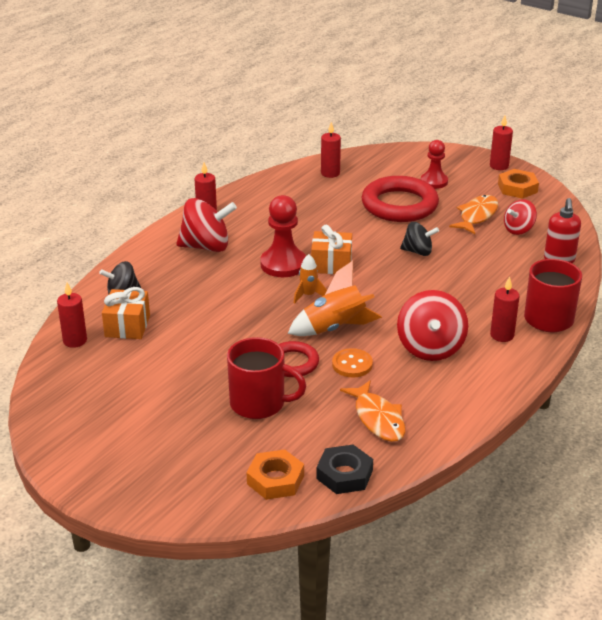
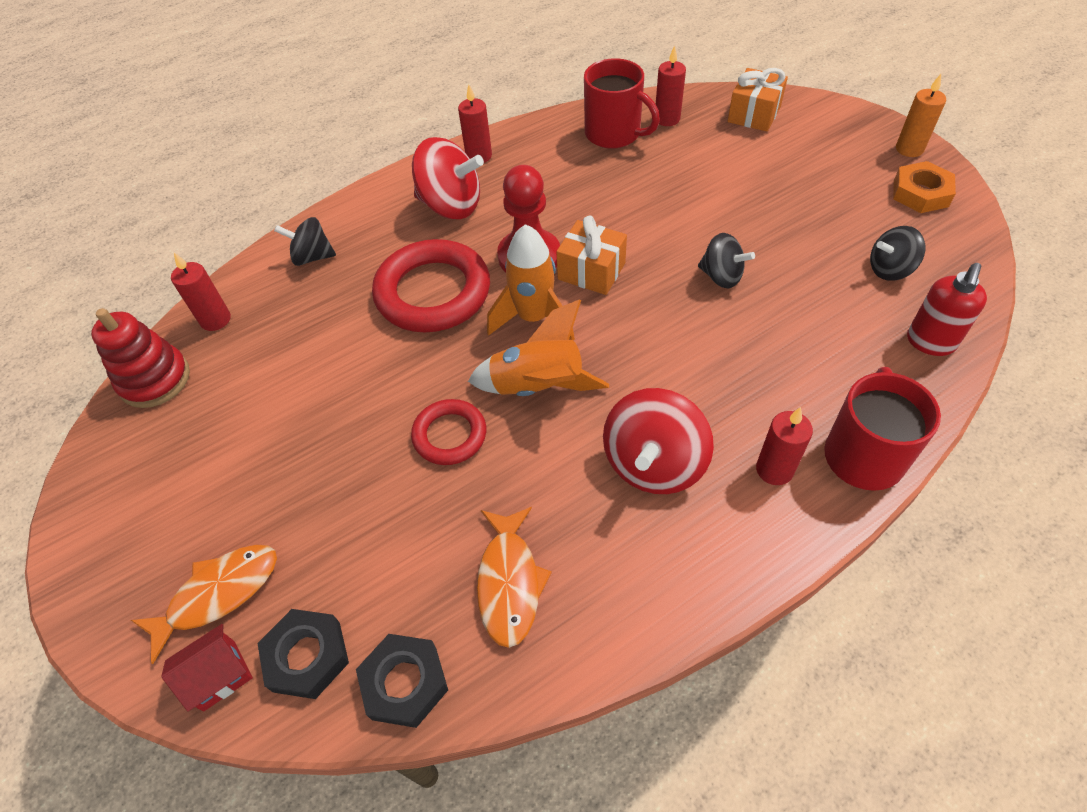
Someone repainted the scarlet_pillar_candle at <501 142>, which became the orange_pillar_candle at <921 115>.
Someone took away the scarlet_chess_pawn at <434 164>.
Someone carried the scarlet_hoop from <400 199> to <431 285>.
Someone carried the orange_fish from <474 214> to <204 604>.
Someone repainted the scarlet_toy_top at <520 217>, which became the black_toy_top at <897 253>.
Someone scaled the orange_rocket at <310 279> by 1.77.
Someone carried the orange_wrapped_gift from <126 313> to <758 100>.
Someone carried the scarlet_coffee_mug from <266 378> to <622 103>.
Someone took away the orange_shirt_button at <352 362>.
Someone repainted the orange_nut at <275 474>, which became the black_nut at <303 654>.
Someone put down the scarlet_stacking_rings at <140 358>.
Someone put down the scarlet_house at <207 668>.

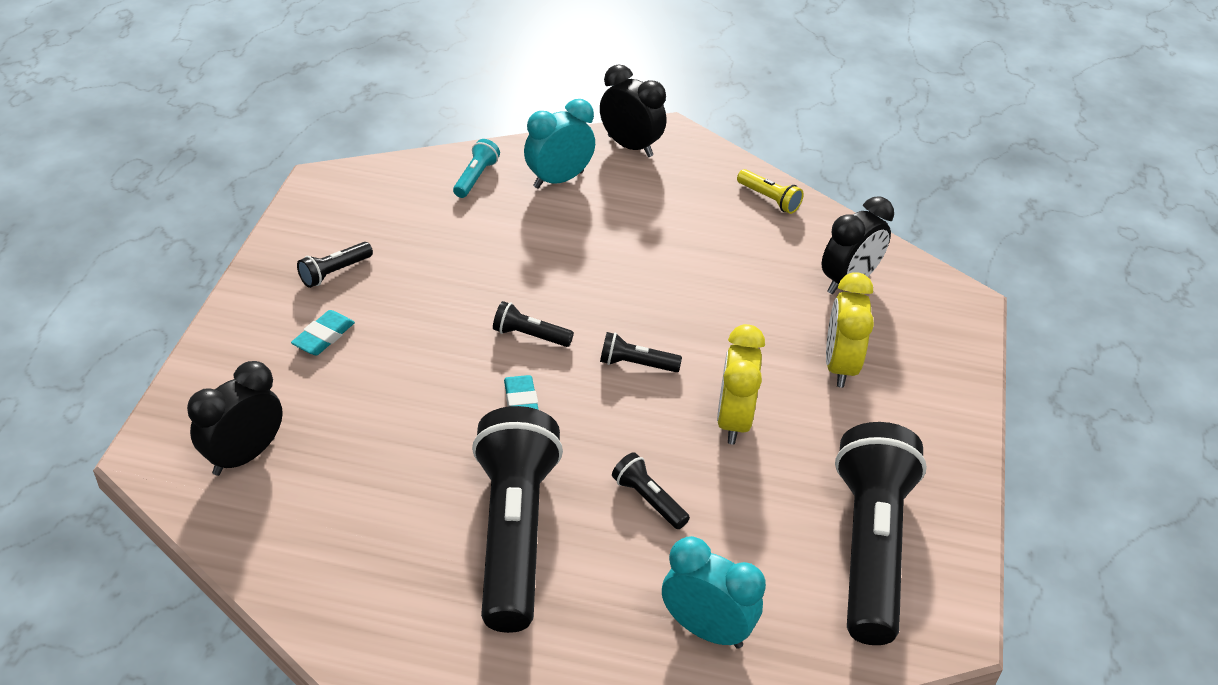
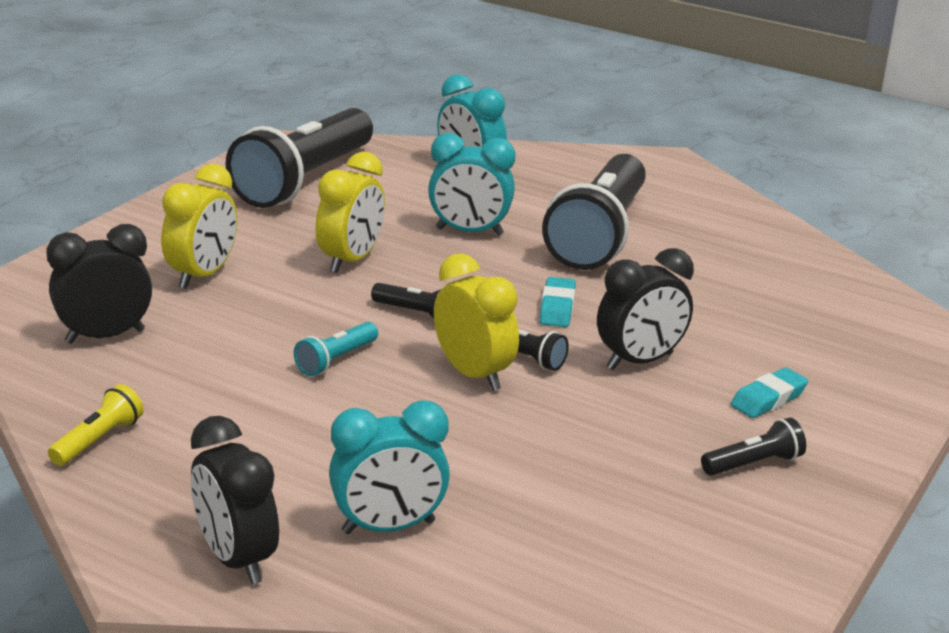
Someone carried the turquoise_flashlight from <476 168> to <336 349>.
Someone rotated the golden_flashlight at <770 191> by 60 degrees clockwise.
Someone carried the black_bedside_clock from <235 418> to <645 309>.
Someone swapped the black_flashlight at <651 490> for the turquoise_bedside_clock at <471 184>.
Someone put down the golden_bedside_clock at <476 322>.

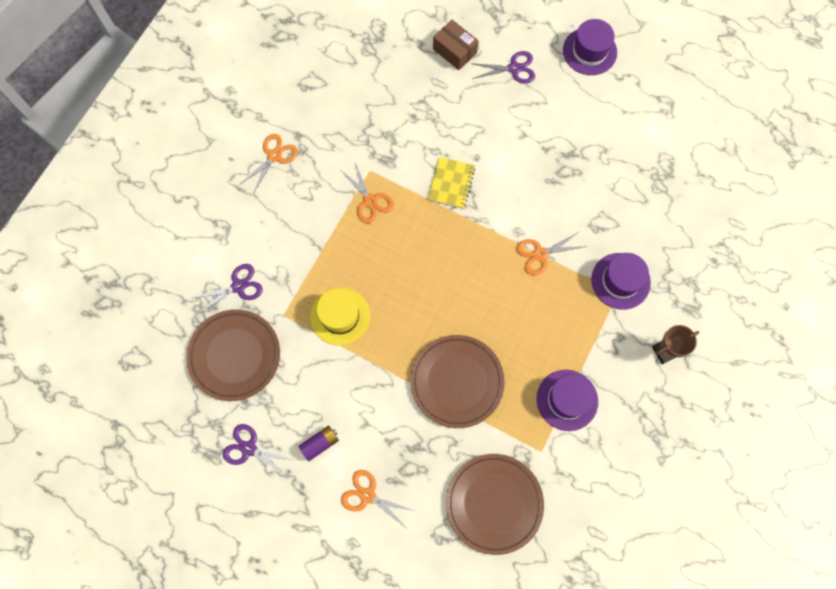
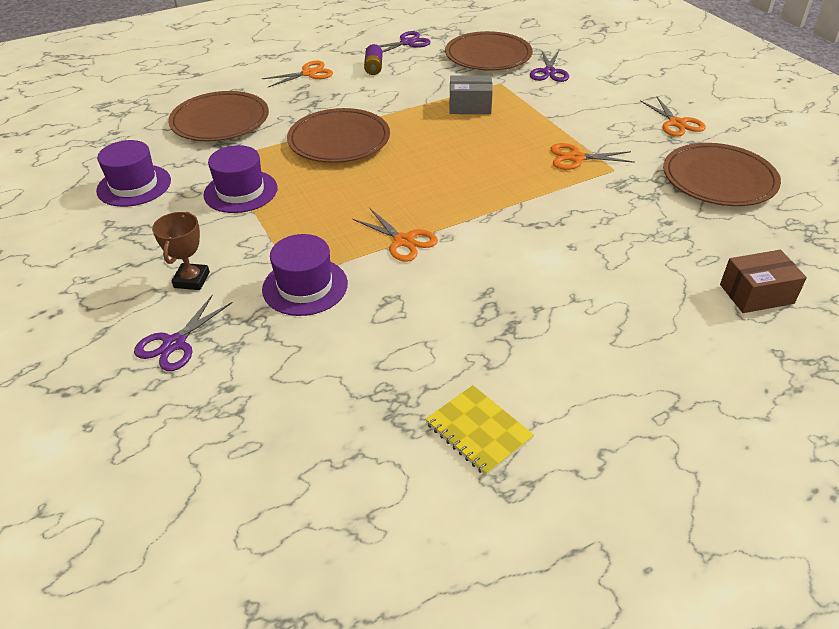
Someone carried the violet_top_hat from <590 47> to <133 173>.
Someone carried the violet_shears from <502 67> to <183 332>.
Someone carried the golden_exercise_book from <451 183> to <479 430>.
Someone rotated the orange_shears at <552 253> by 120 degrees clockwise.
Someone swapped the golden_top_hat at <340 316> for the grey_package at <471 94>.
Someone put down the russet_flat_dish at <722 174>.

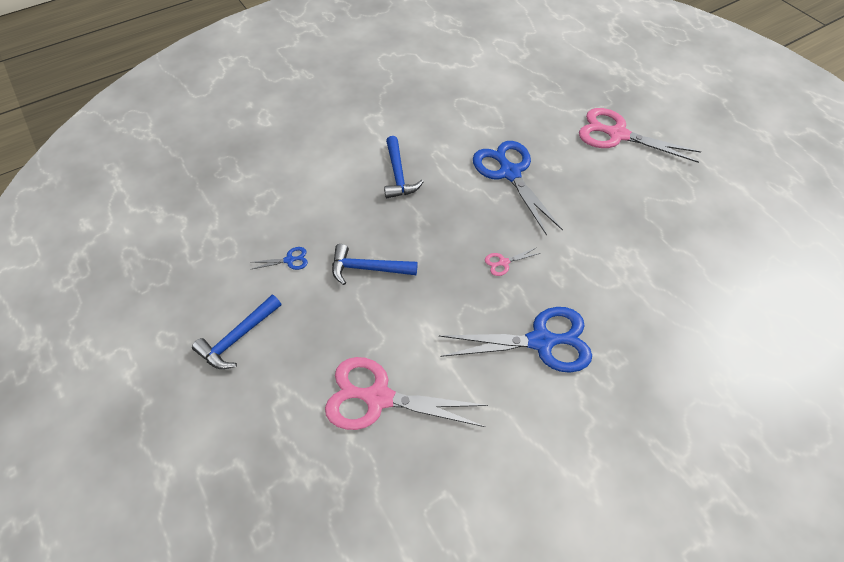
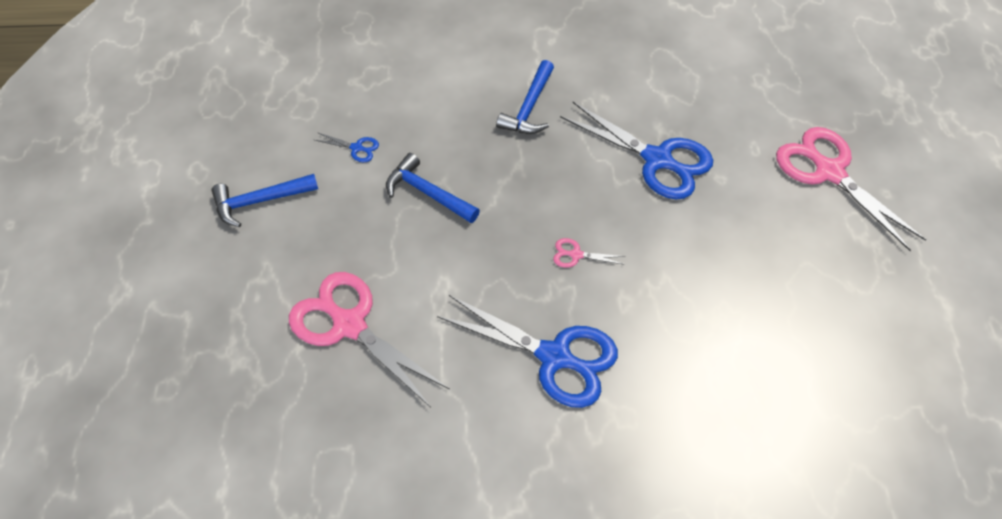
Someone rotated the royal_blue_shears at <518 188> by 120 degrees clockwise.

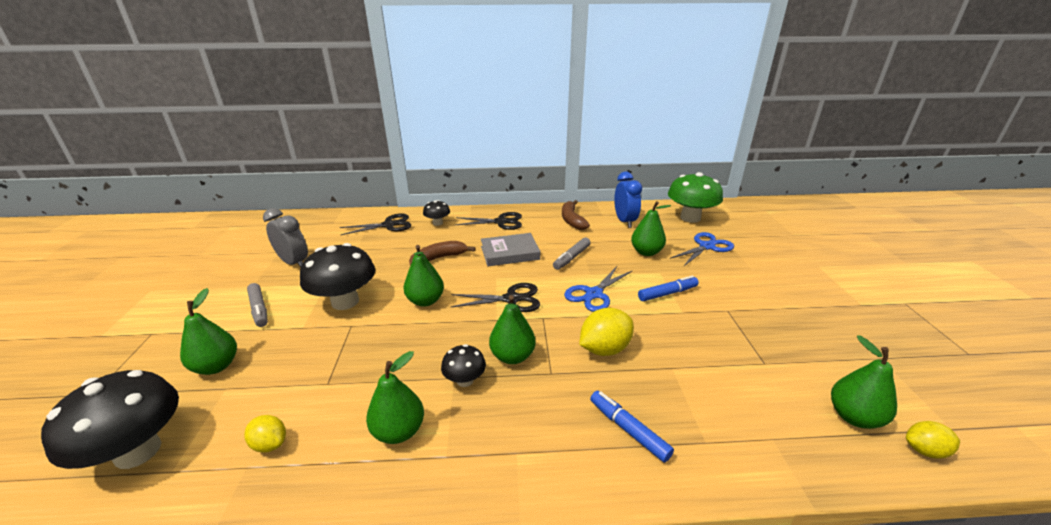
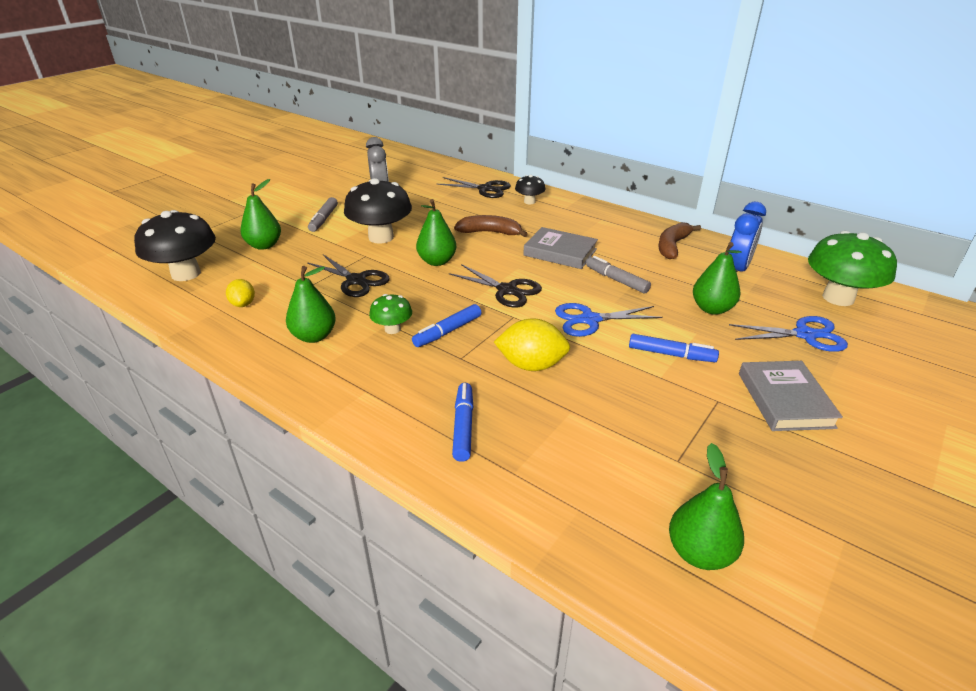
Someone carried the black_shears from <488 221> to <348 276>.
Someone rotated the grey_marker_pen at <572 254> by 60 degrees clockwise.
Someone swapped the green_pear at <512 329> for the royal_blue_marker_pen at <446 325>.
Someone repainted the black_toadstool at <463 365>, which became the green_toadstool at <390 314>.
Someone took away the golden_lemon at <933 440>.
Someone put down the grey_hardback at <791 396>.

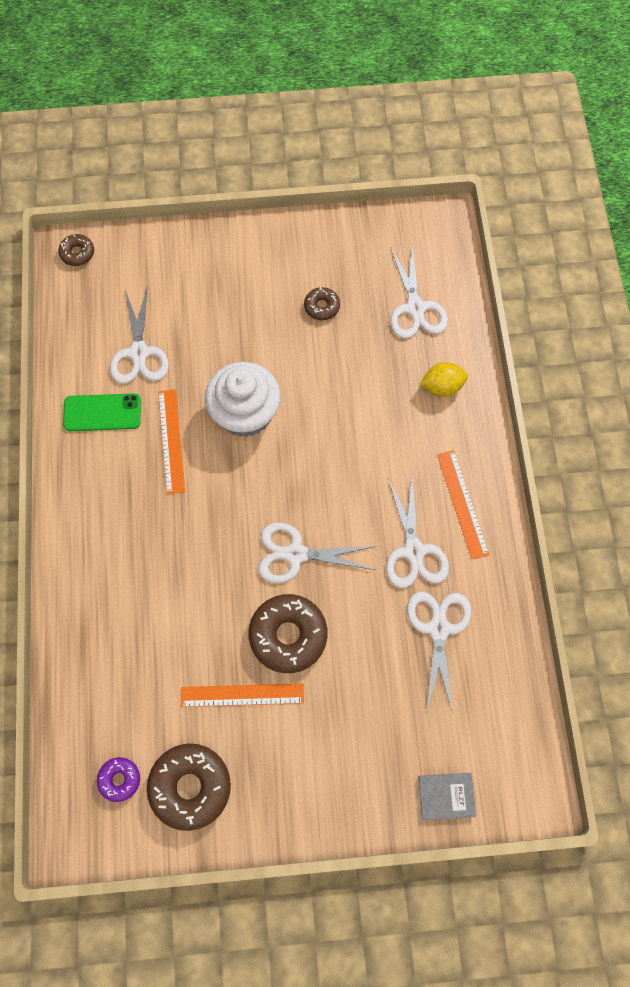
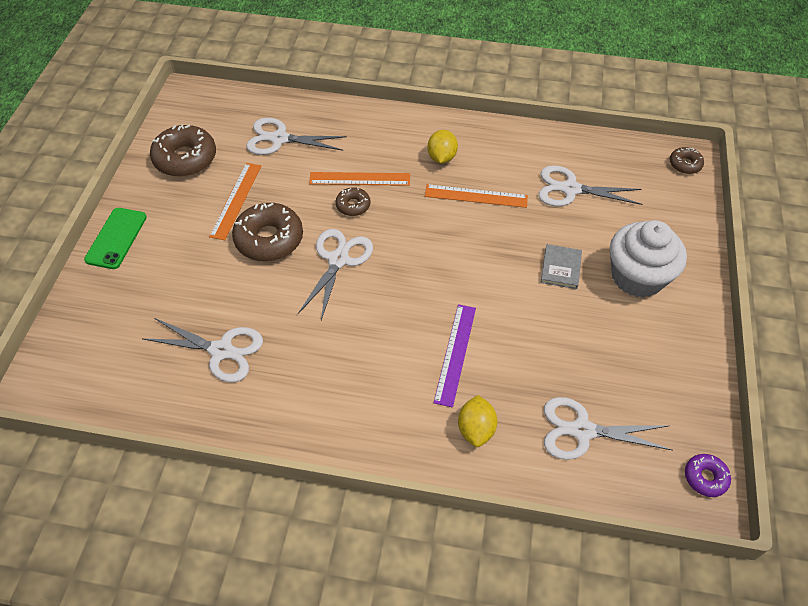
Someone carried the russet_glazed_donut from <322 304> to <353 201>.
Someone carried the snow-white_muffin from <243 399> to <648 259>.
Someone carried the green_phone from <102 412> to <115 238>.
Someone carried the orange_straightedge from <463 504> to <359 179>.
Someone carried the snow-white_shears from <417 532> to <296 136>.
Someone carried the violet_glazed_donut from <118 779> to <708 475>.
Someone carried the grey_hardback from <447 796> to <561 266>.
Someone put down the golden_lemon at <442 147>.
Someone put down the violet_straightedge at <454 356>.

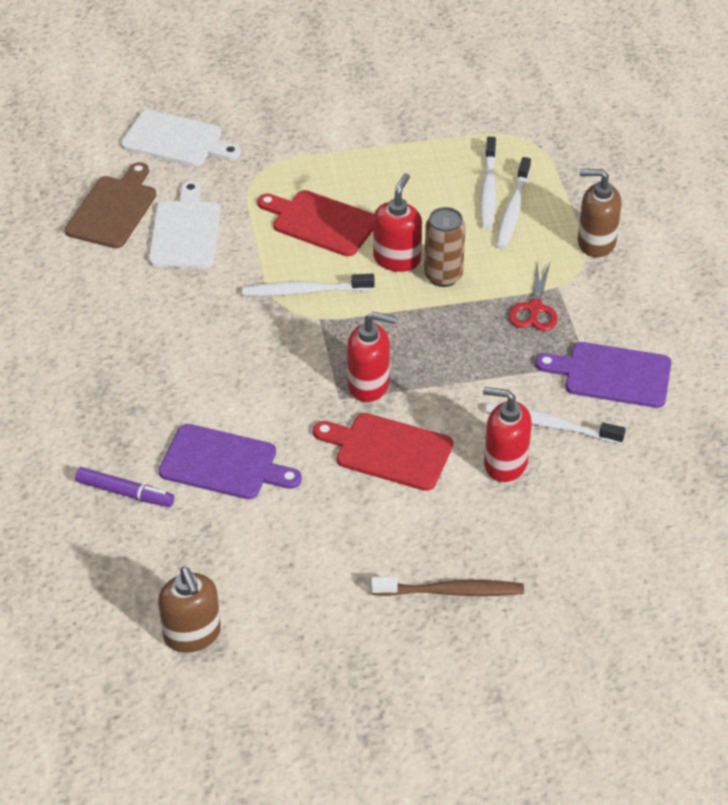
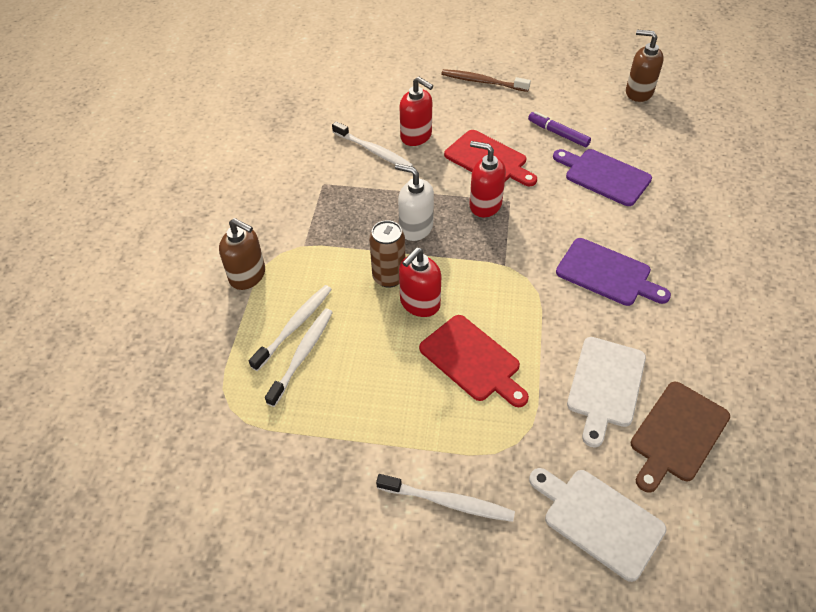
Someone took away the scarlet_shears at <533 296>.
Someone carried the snow-white_toothbrush from <309 285> to <445 498>.
Someone carried the violet_bread_board from <603 375> to <613 272>.
Someone carried the violet_marker_pen from <124 487> to <559 129>.
Someone rotated the russet_soap_dispenser at <189 610> by 60 degrees counterclockwise.
Someone put down the snow-white_soap_dispenser at <414 202>.

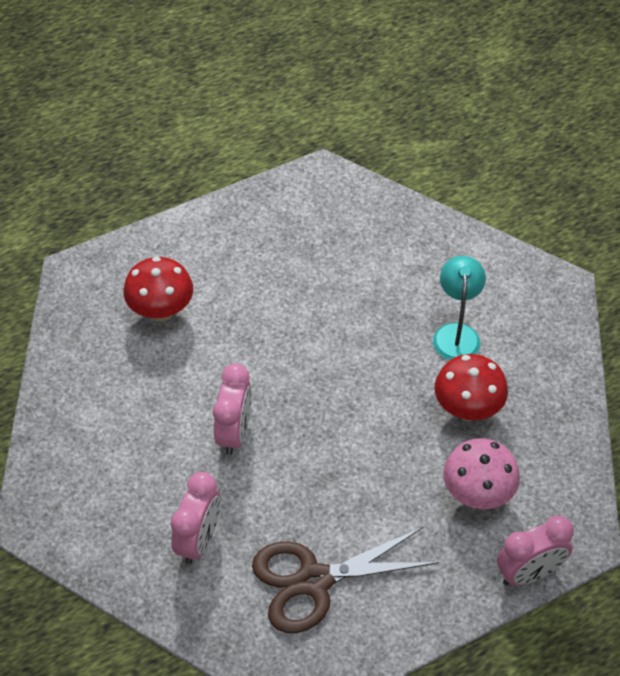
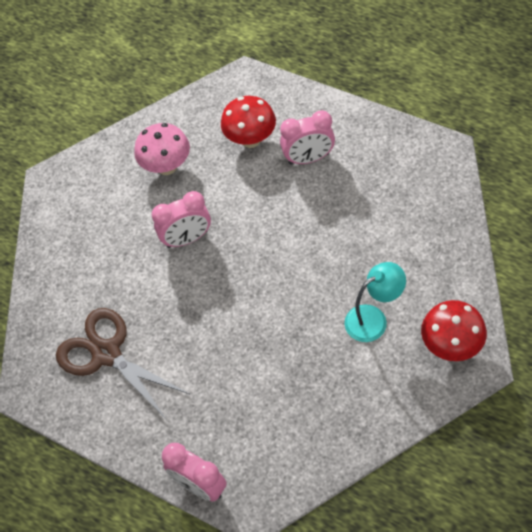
Someone carried the scarlet_toadstool from <471 387> to <454 330>.
Someone carried the rose-pink_toadstool from <481 473> to <162 149>.
Someone carried the rose-pink_bedside_clock from <195 518> to <307 137>.

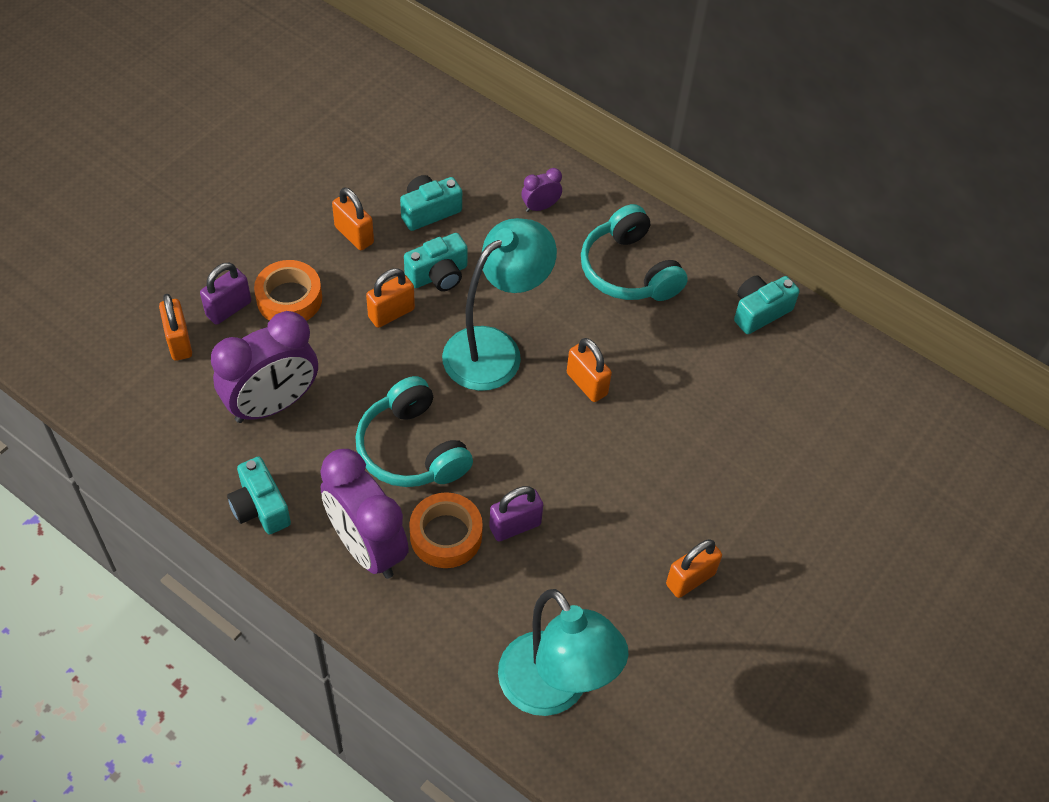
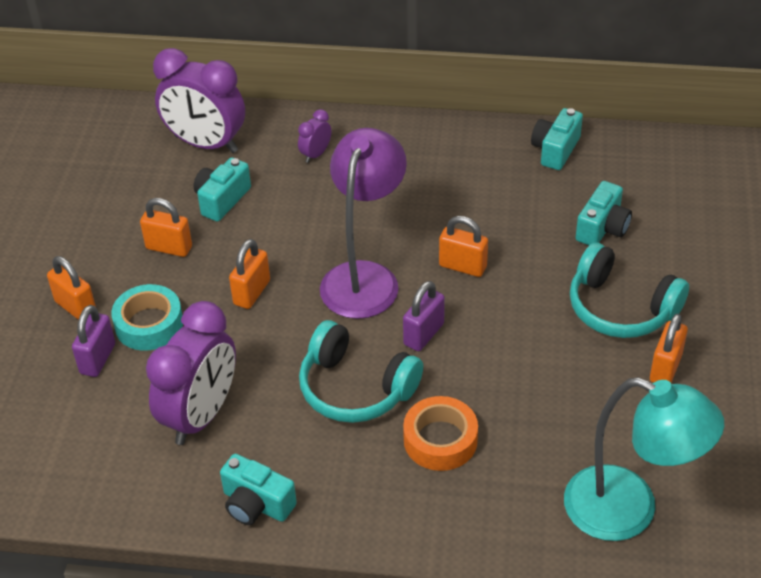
Someone carried the turquoise_headphones from <634 252> to <629 290>.
Someone repainted the turquoise_desk_lamp at <499 304>, which became the violet_desk_lamp at <363 223>.
Someone carried the turquoise_photo_camera from <436 262> to <603 213>.
Someone repainted the orange_sticky_tape at <288 290>, which became the turquoise_sticky_tape at <147 317>.
Someone carried the orange_padlock from <175 327> to <71 288>.
Someone carried the violet_bedside_clock from <364 514> to <199 100>.
Someone carried the violet_padlock from <516 513> to <424 316>.

